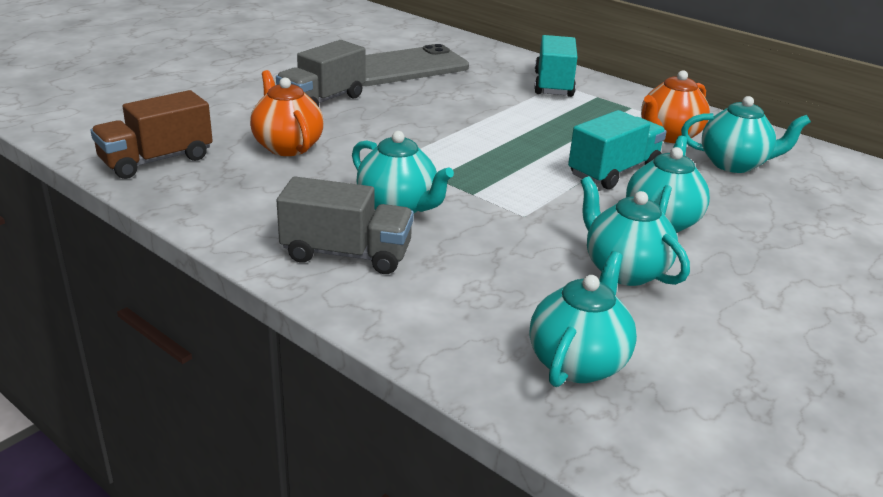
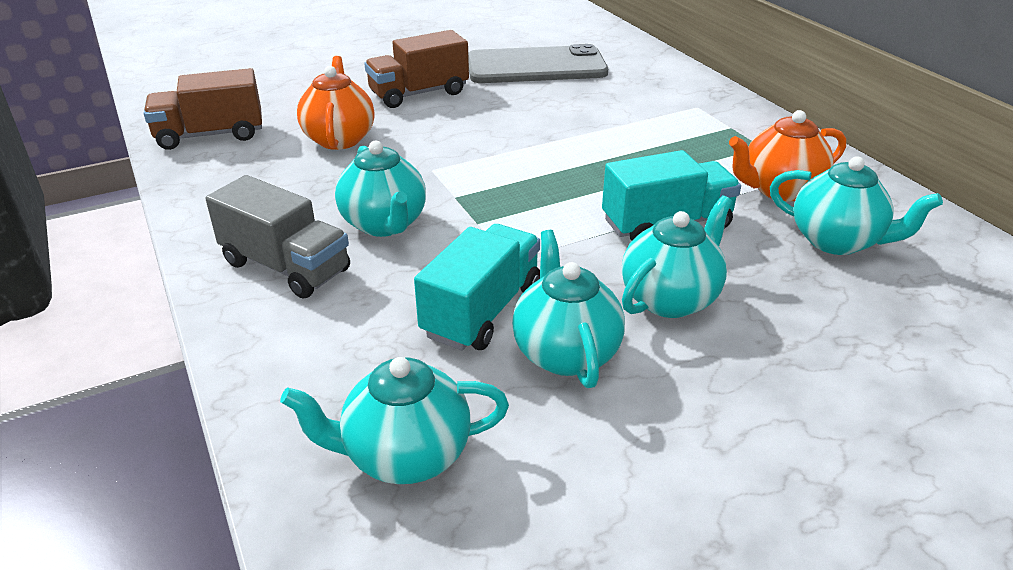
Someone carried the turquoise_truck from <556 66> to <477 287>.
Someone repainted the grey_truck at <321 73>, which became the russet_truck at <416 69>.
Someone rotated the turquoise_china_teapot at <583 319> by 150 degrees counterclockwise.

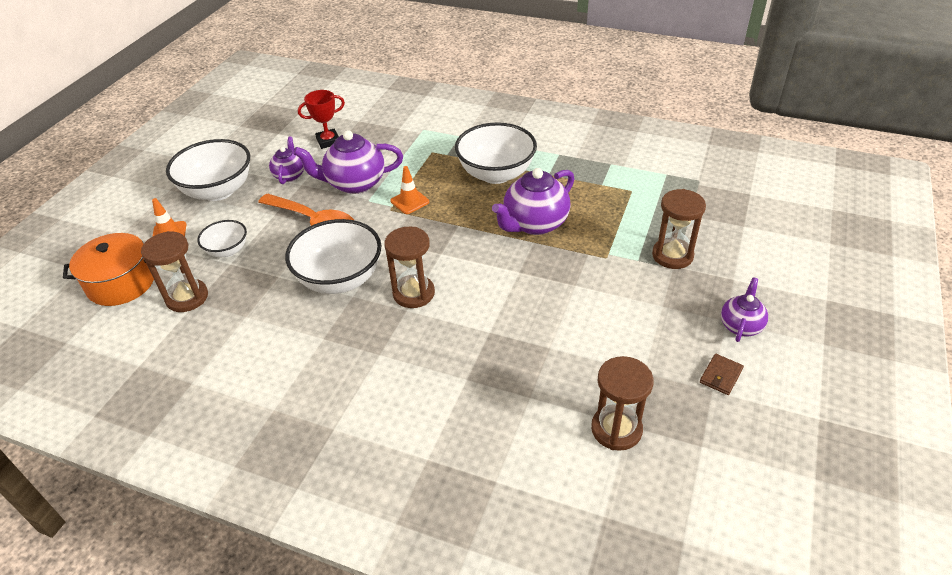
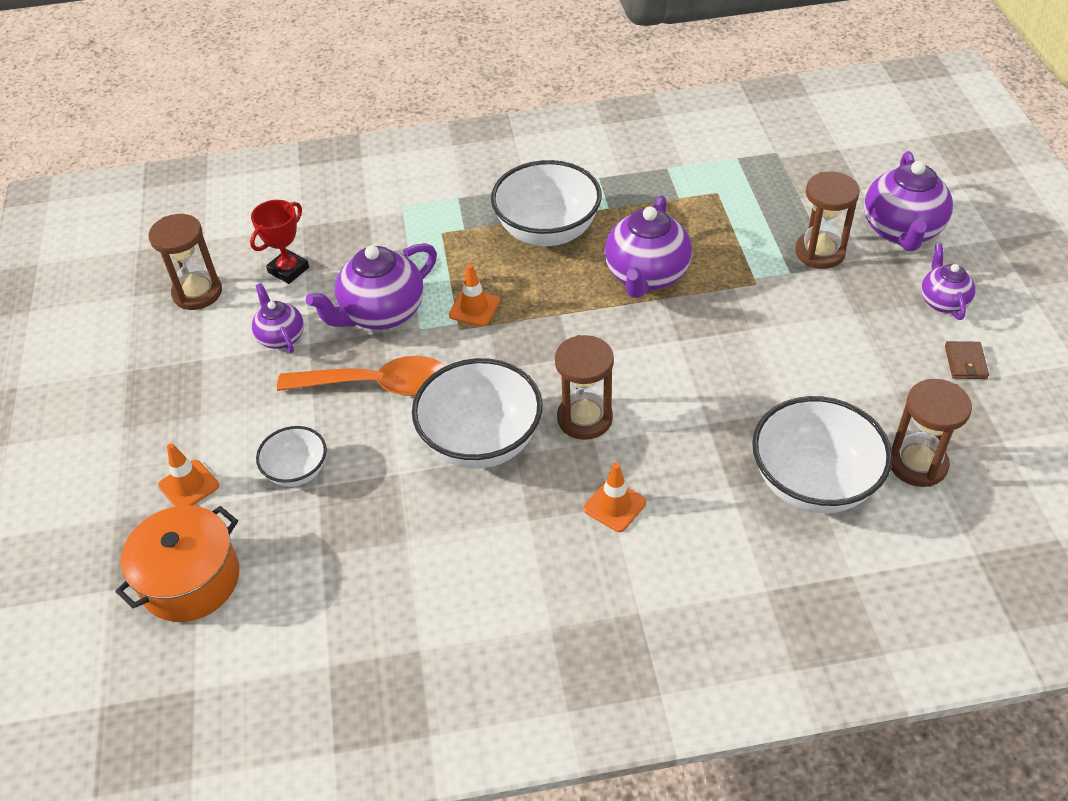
Someone carried the snow-white_deep_dish from <208 170> to <822 455>.
Someone carried the russet_sandglass from <174 271> to <185 262>.
Someone put down the violet_china_teapot at <908 201>.
Someone put down the orange_safety_cone at <615 497>.

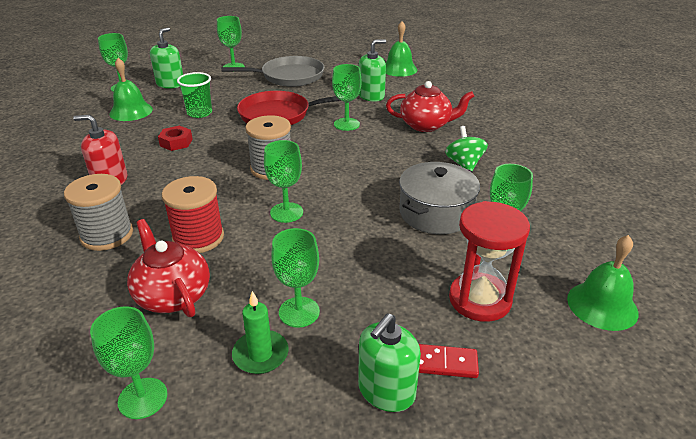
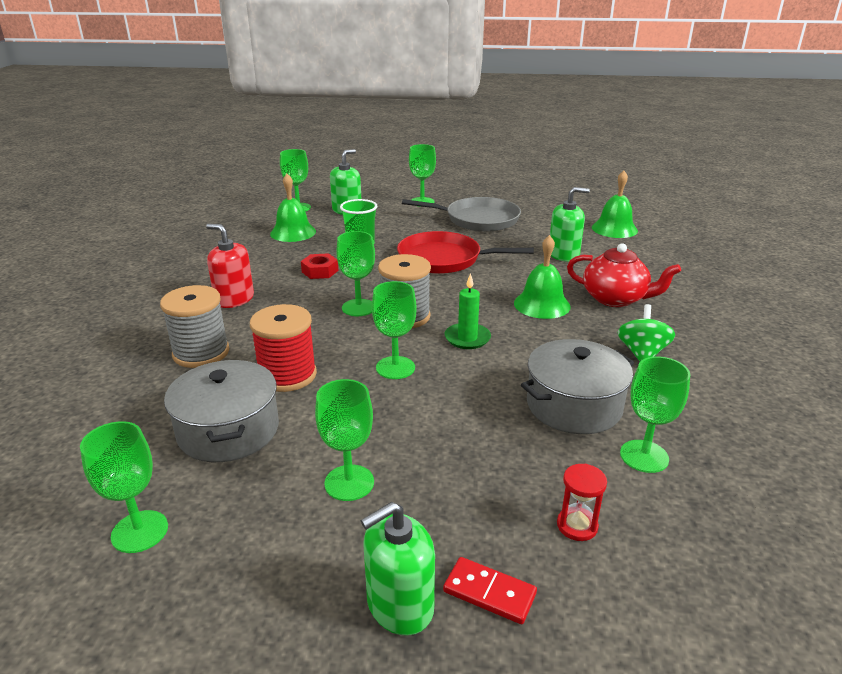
Someone carried the green_wine_glass from <347 97> to <355 273>.
Someone scaled the scarlet_sandglass at <489 261> by 0.49.
Someone swapped the scarlet_china_teapot at <168 268> for the grey_cooking_pot at <221 411>.
Someone carried the green_school_bell from <602 283> to <542 277>.
Someone carried the green_pillar_candle from <260 332> to <468 311>.

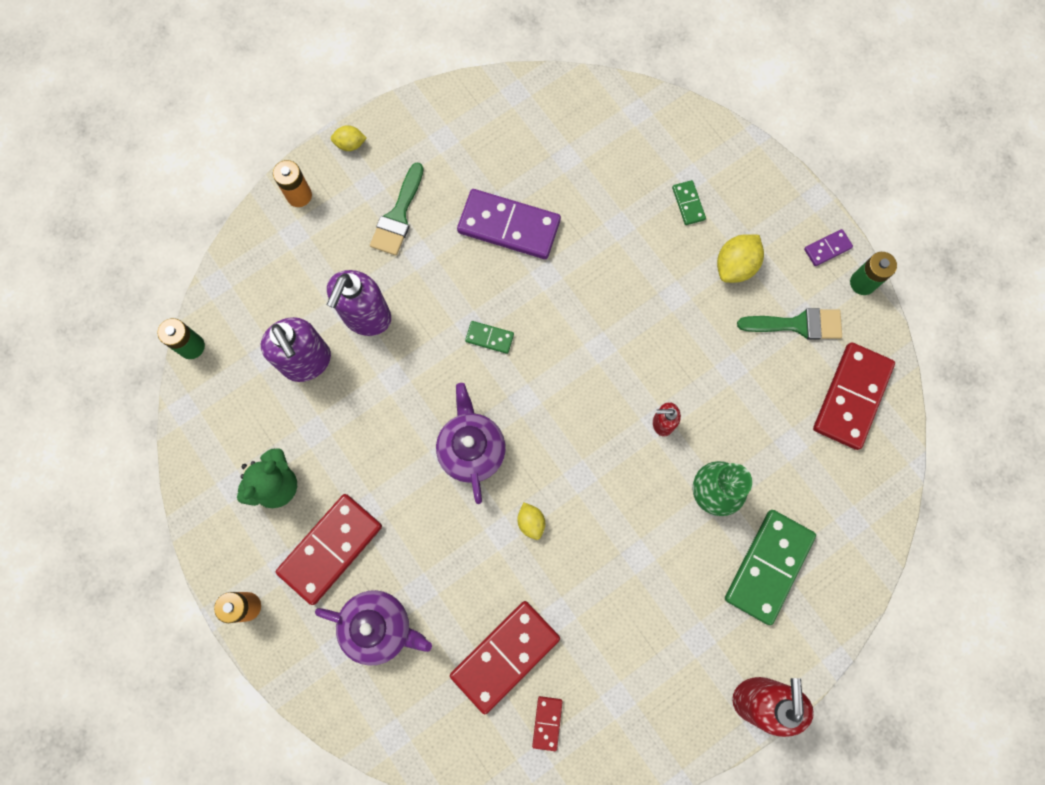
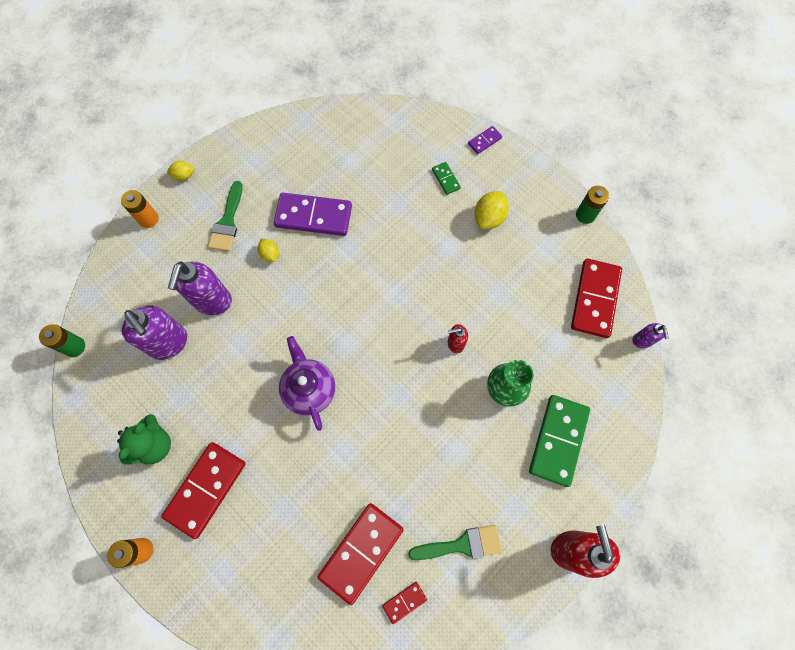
Someone carried the violet_domino from <828 247> to <485 140>.
Someone carried the green_paintbrush from <789 324> to <455 542>.
Someone took away the green_domino at <489 337>.
Someone carried the golden_lemon from <531 521> to <268 250>.
Someone took away the violet_china_teapot at <373 628>.
Someone rotated the scarlet_domino at <547 723> by 60 degrees clockwise.
Someone put down the violet_soap_dispenser at <651 335>.

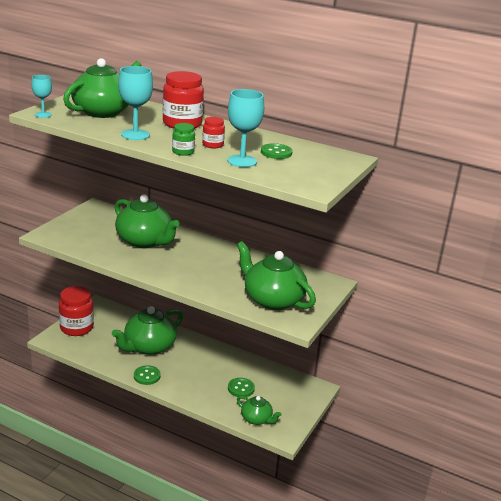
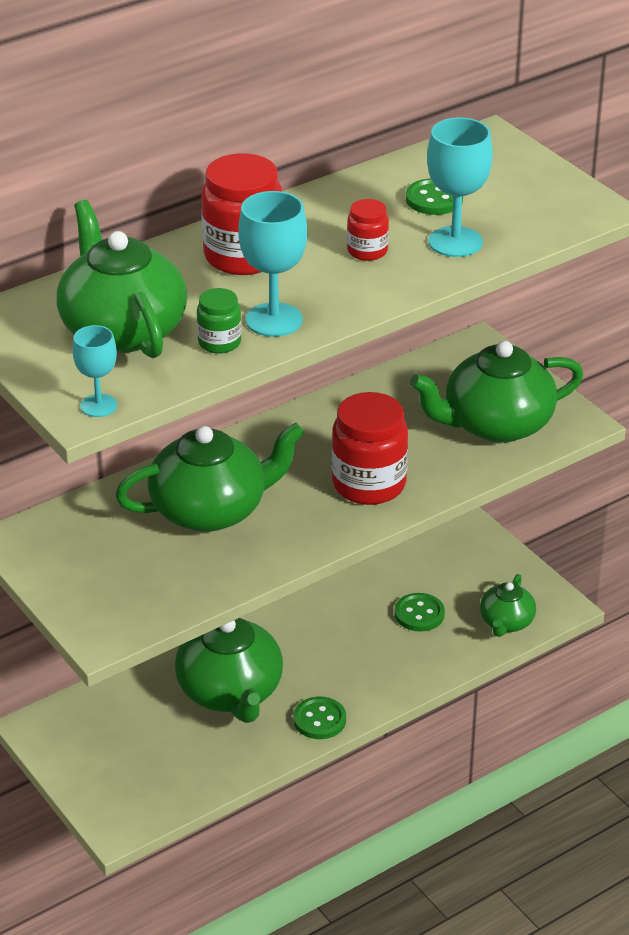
Someone carried the green_preserve_jar from <183 139> to <219 321>.
Someone carried the scarlet_preserve_jar from <76 311> to <370 448>.
Someone rotated the green_china_teapot at <259 410> by 135 degrees clockwise.

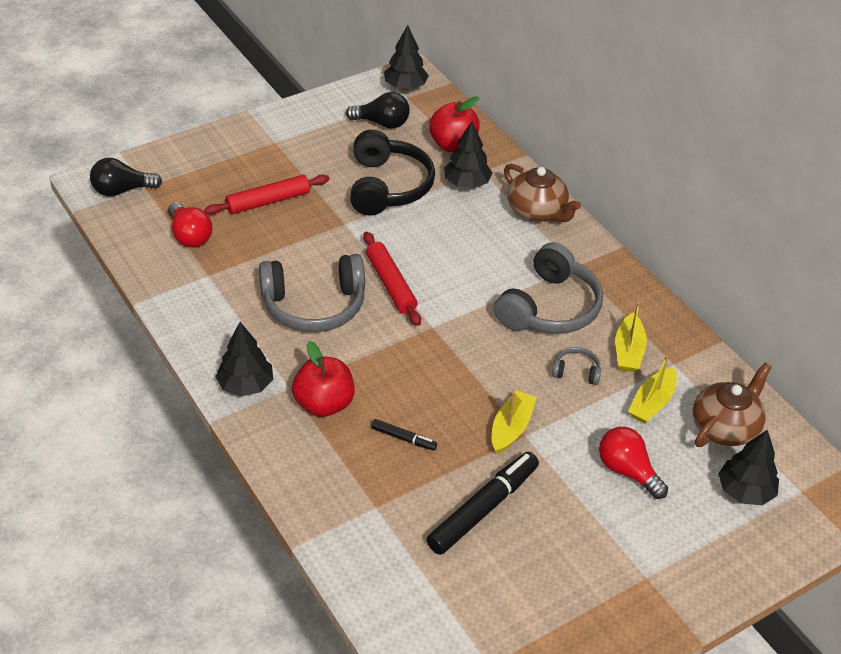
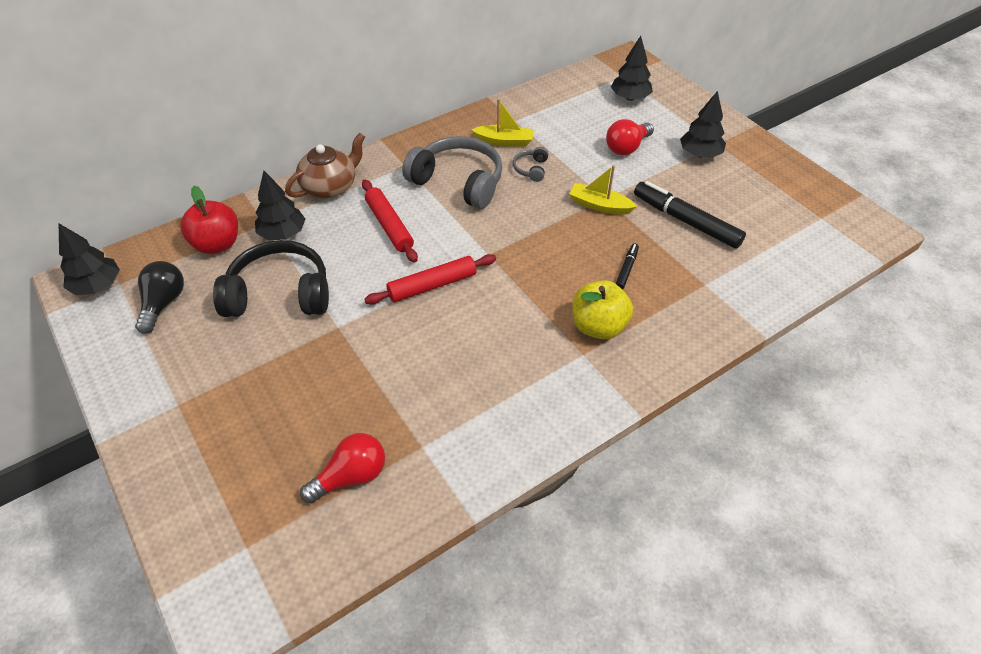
Someone took away the black_light_bulb at <126 177>.
Someone carried the scarlet_rolling_pin from <267 195> to <390 221>.
Someone took away the grey_headphones at <312 293>.
Someone carried the black_toy_tree from <244 359> to <703 124>.
Someone repainted the scarlet_apple at <323 379>, which became the golden_apple at <602 309>.
Someone took away the golden_boat at <652 389>.
Someone took away the russet_china_teapot at <732 404>.

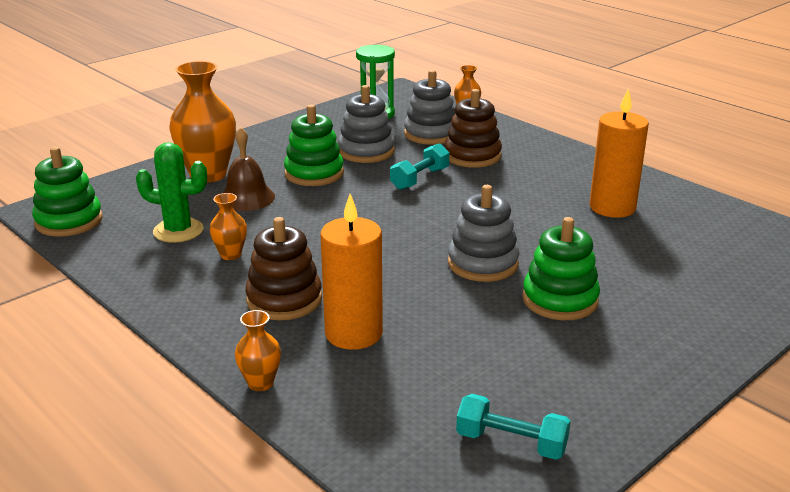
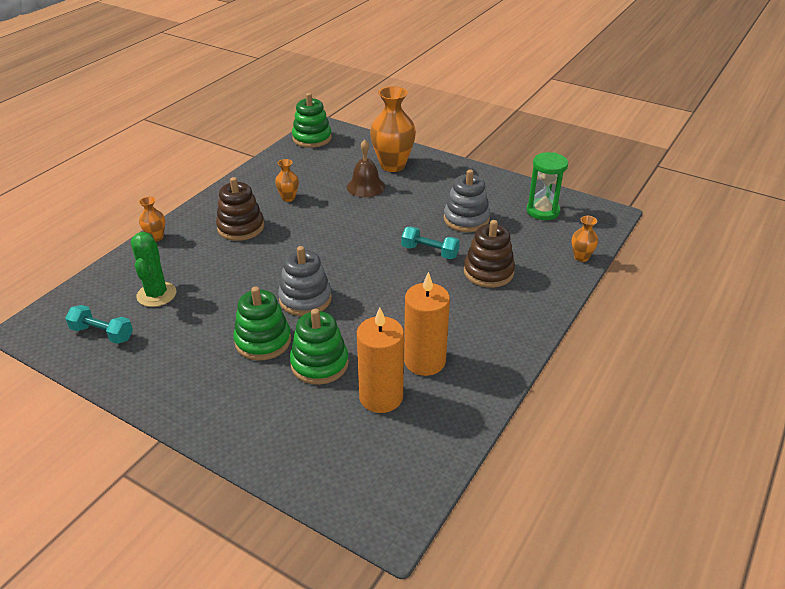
Someone took away the grey_stacking_rings at <430 107>.
Someone carried the green_stacking_rings from <314 145> to <319 347>.
Someone carried the green_cactus from <171 192> to <153 269>.
Someone carried the orange_pillar_candle from <352 272> to <380 360>.
Someone rotated the turquoise_free_weight at <513 427> by 75 degrees counterclockwise.

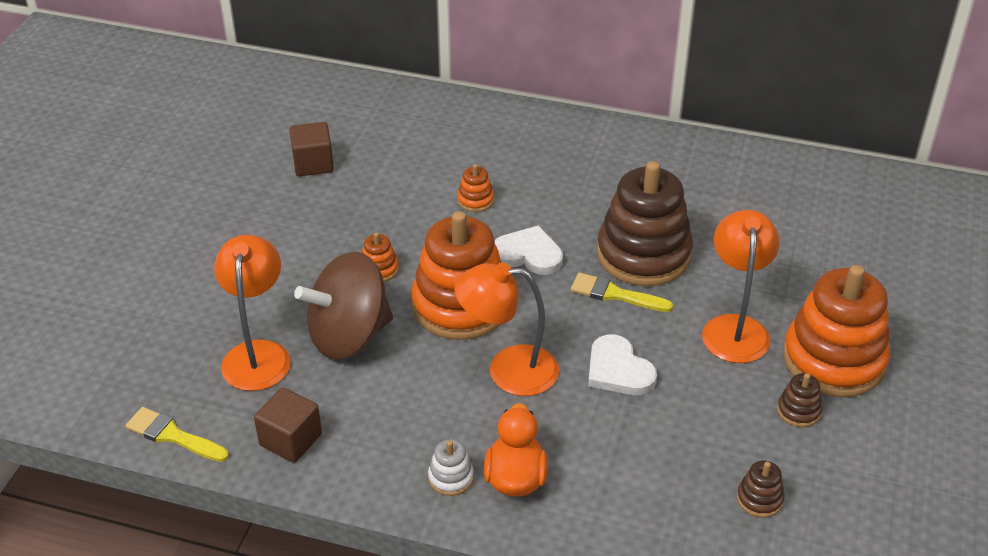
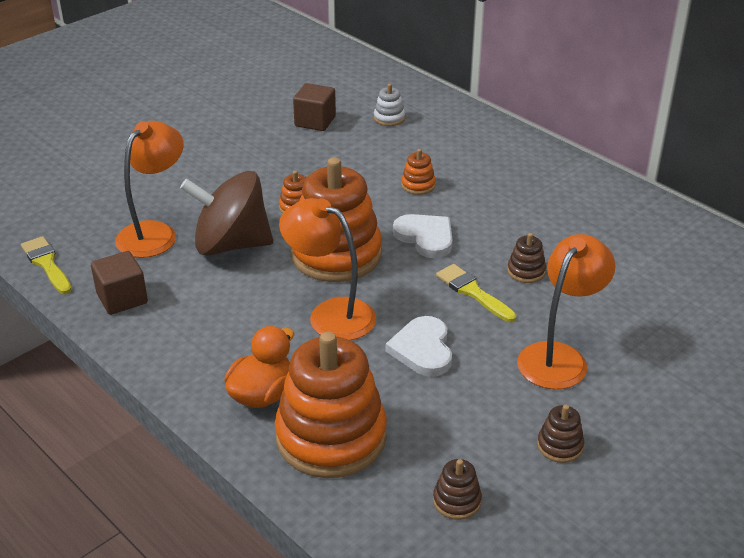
Someone scaled the russet_stacking_rings at <645 223> by 0.41.
Someone carried the orange_stacking_rings from <836 331> to <331 404>.
Someone carried the snow-white_stacking_rings from <451 467> to <389 105>.

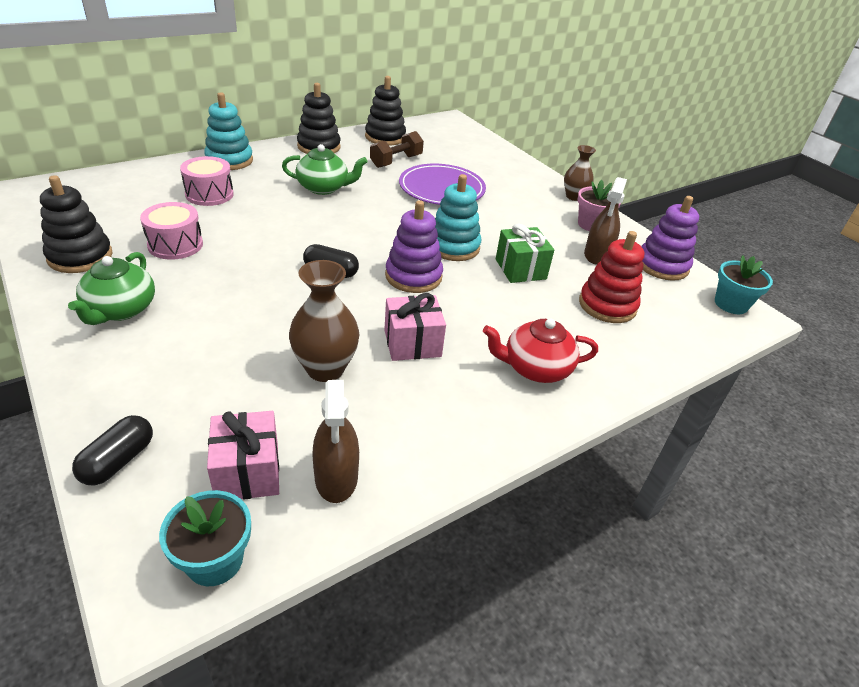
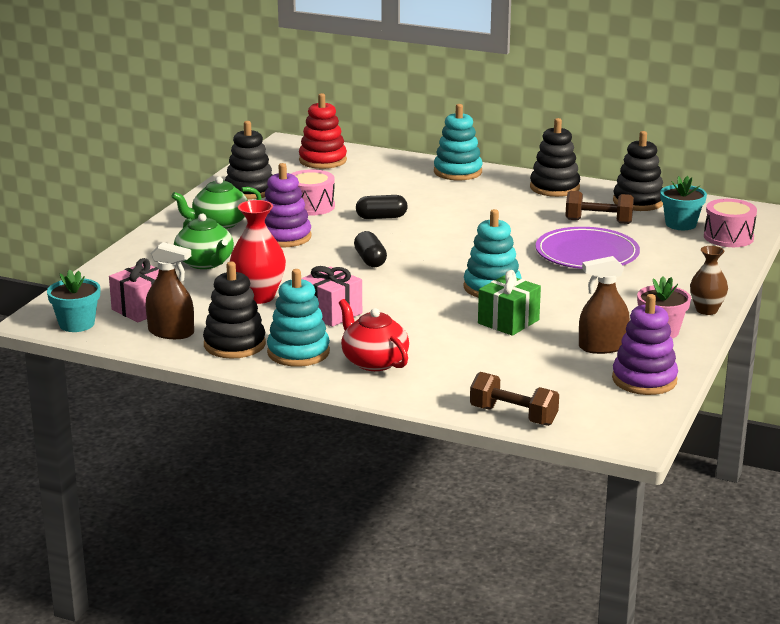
Someone carried the green_china_teapot from <325 169> to <204 241>.
Someone carried the rose-pink_snare_drum from <207 181> to <730 223>.
Someone carried the violet_stacking_rings from <414 246> to <288 205>.
Someone carried the scarlet_stacking_rings from <611 277> to <323 131>.
Someone carried the turquoise_flower_pot from <744 284> to <683 203>.
Someone repainted the russet_vase at <324 321>, which became the scarlet_vase at <258 252>.
Someone rotated the russet_spray_bottle at <335 441> by 120 degrees counterclockwise.
Someone carried the black_pill from <112 450> to <381 207>.
Someone put down the black_stacking_rings at <234 310>.
Someone put down the turquoise_stacking_rings at <298 318>.
Someone put down the russet_free_weight at <514 399>.

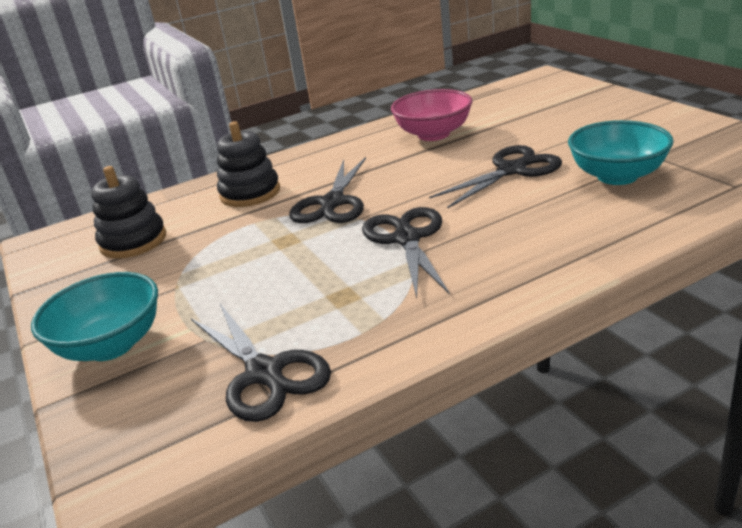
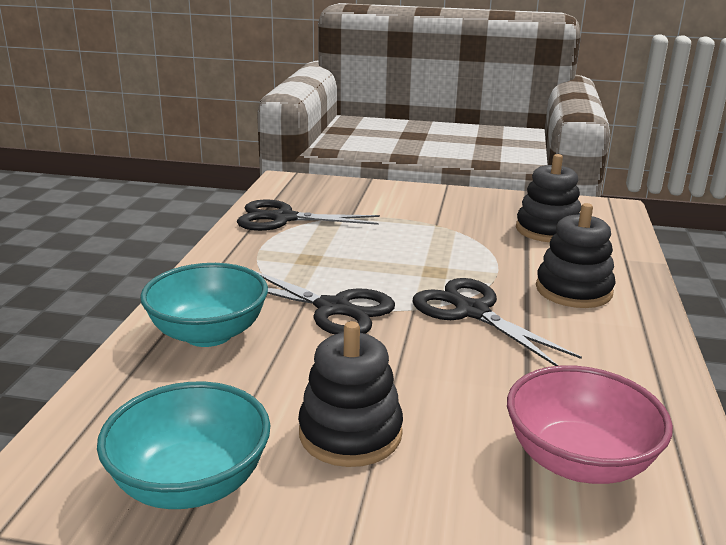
Someone swapped the black_shears at <495 177> for the black_stacking_rings at <350 394>.
Someone carried the turquoise_deep_dish from <94 316> to <204 305>.

